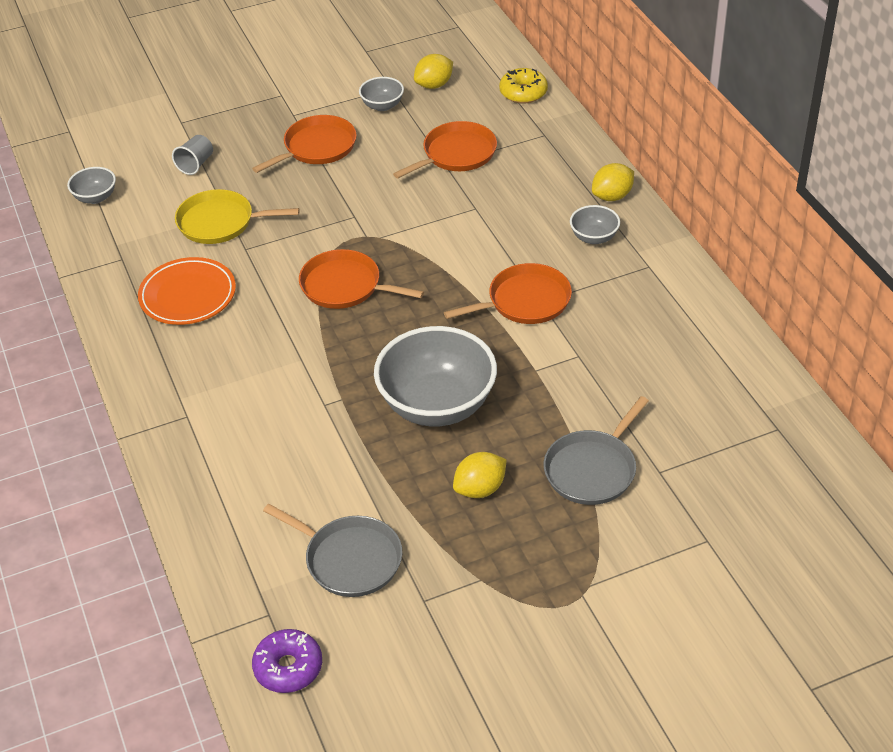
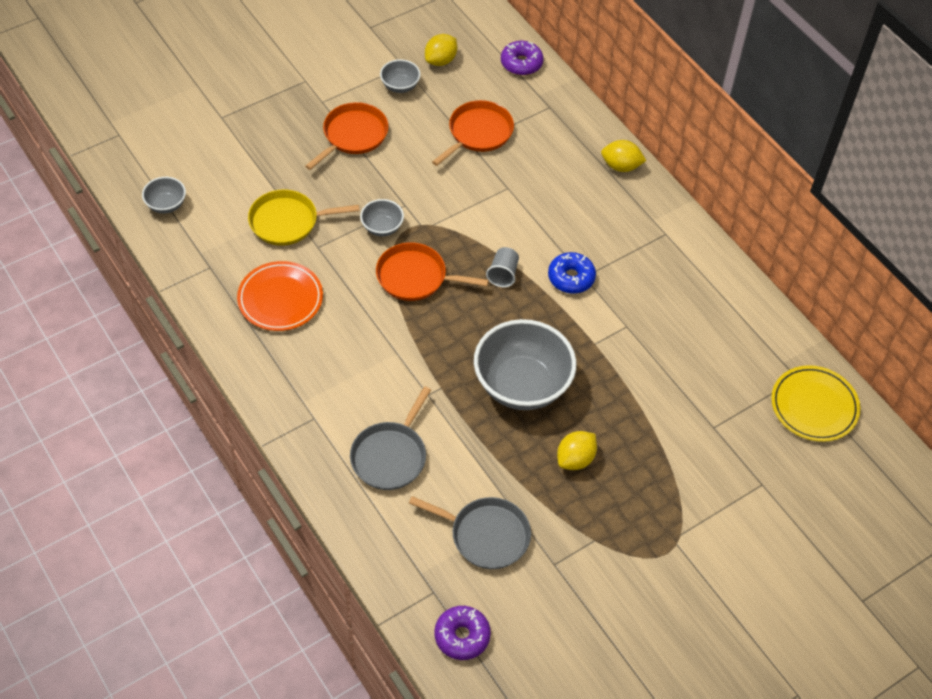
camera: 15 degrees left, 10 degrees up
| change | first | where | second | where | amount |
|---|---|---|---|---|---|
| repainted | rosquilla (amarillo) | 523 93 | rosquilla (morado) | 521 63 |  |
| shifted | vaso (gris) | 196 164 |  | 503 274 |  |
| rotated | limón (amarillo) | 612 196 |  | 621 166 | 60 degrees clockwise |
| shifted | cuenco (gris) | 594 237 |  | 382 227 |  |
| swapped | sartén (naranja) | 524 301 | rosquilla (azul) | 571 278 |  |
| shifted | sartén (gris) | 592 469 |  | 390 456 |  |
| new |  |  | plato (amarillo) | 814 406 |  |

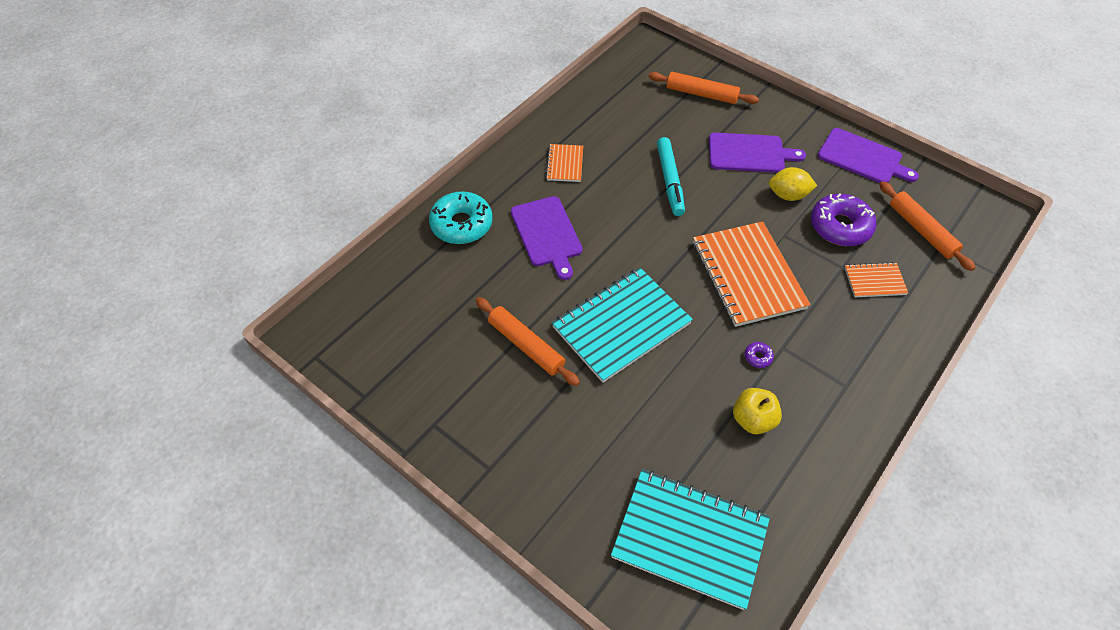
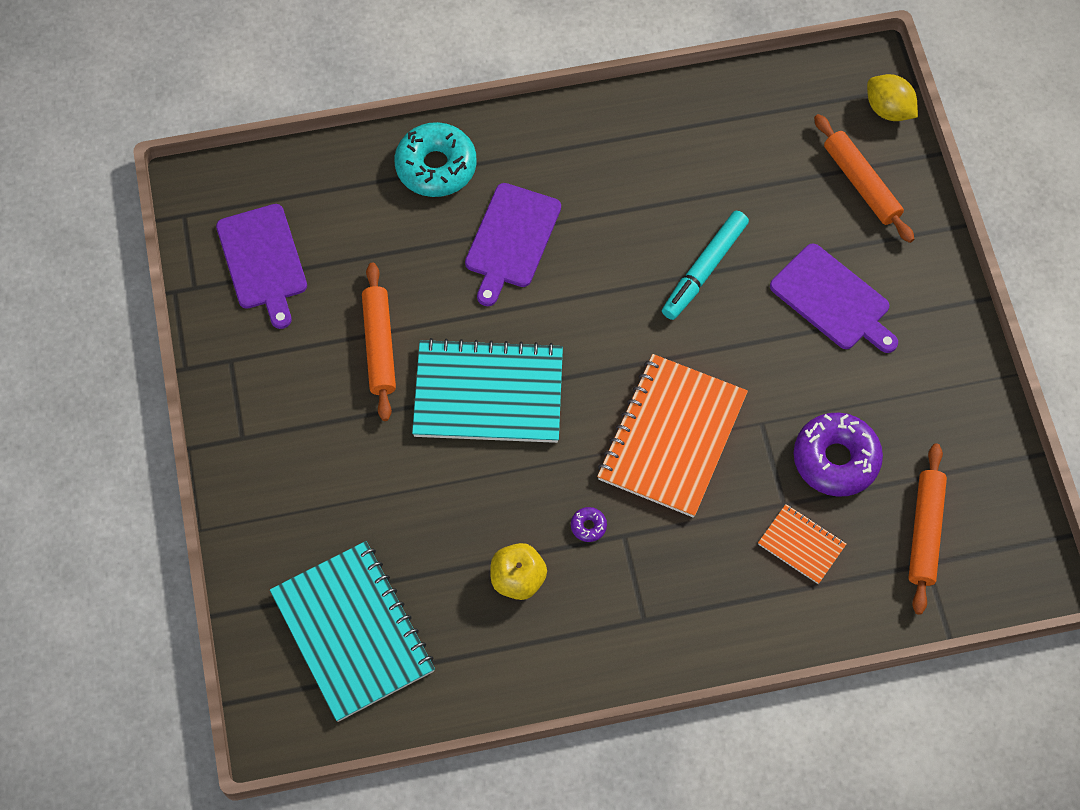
camera: 40 degrees right, 10 degrees up
| change | first | where | second | where | amount |
|---|---|---|---|---|---|
| shifted | tabla de cortar (morado) | 862 158 |  | 262 261 |  |
| gone | cuaderno (naranja) | 565 164 |  |  |  |
| shifted | limón (amarillo) | 788 195 |  | 888 110 |  |

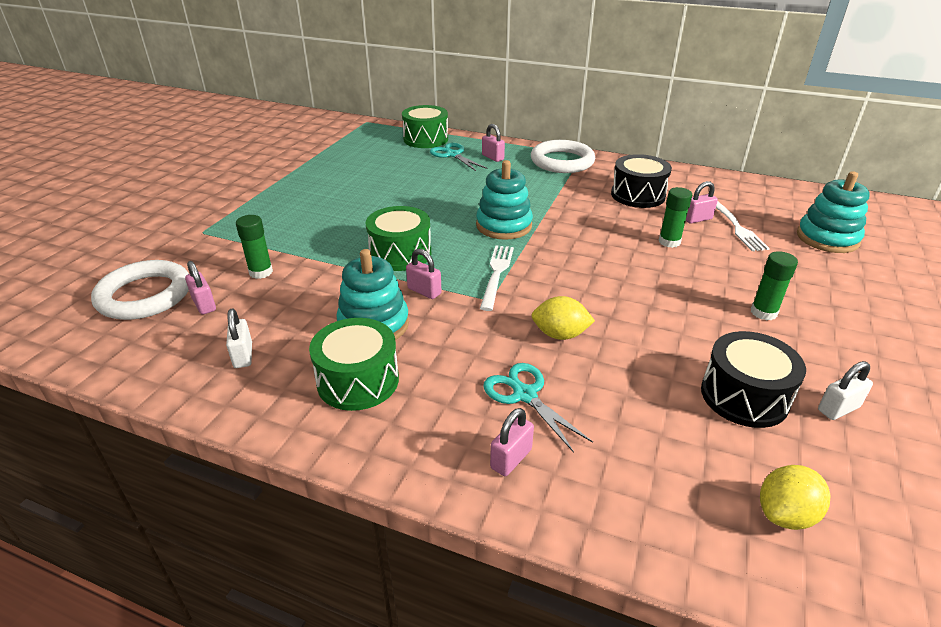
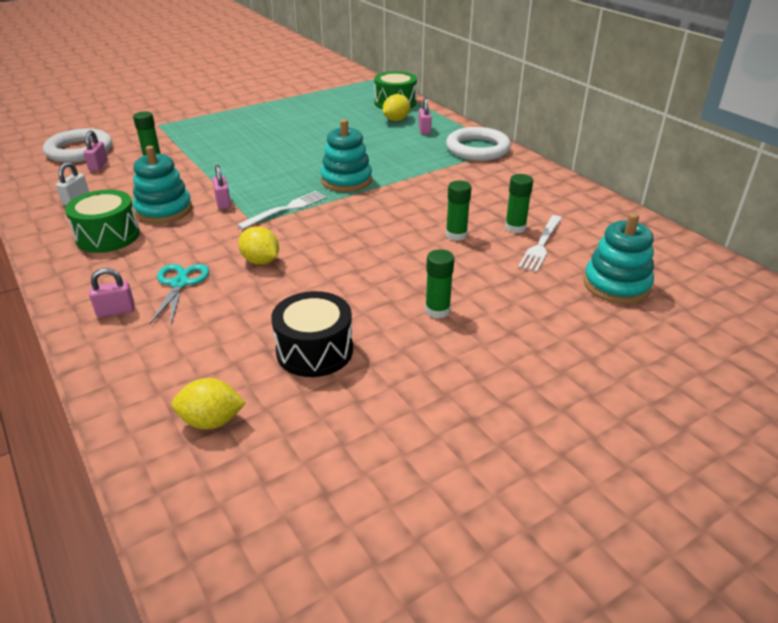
camera: 35 degrees right, 0 degrees up
| change | first | where | second | where | amount |
|---|---|---|---|---|---|
| swapped | tijeras (turquesa) | 452 155 | limón (amarillo) | 396 120 |  |
| gone | tambor (negro) | 638 195 |  |  |  |
| swapped | candado (rosa) | 697 219 | barra de pegamento (verde) | 515 227 |  |
| gone | tambor (verde) | 400 254 |  |  |  |
| gone | candado (blanco) | 838 409 |  |  |  |

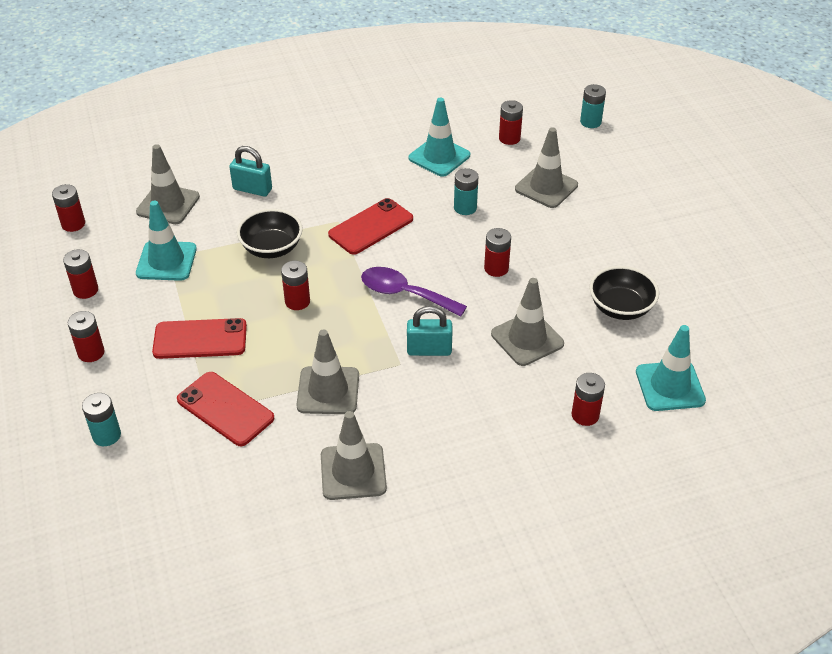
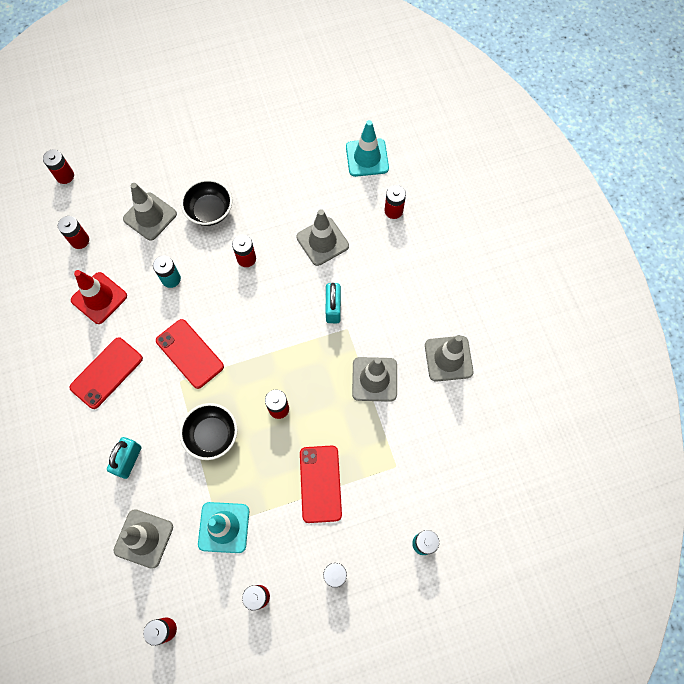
camera: 90 degrees left, 25 degrees up
| change | first | where | second | where | amount |
|---|---|---|---|---|---|
| repainted | pila (turquesa) | 590 122 | pila (rojo) | 65 176 |  |
| repainted | cono de tráfico (turquesa) | 439 157 | cono de tráfico (rojo) | 99 298 |  |
| shifted | cuenco (negro) | 620 308 |  | 210 211 |  |
| gone | cuchara (morado) | 404 294 |  |  |  |
| shifted | móvil (rojo) | 225 409 |  | 106 373 |  |

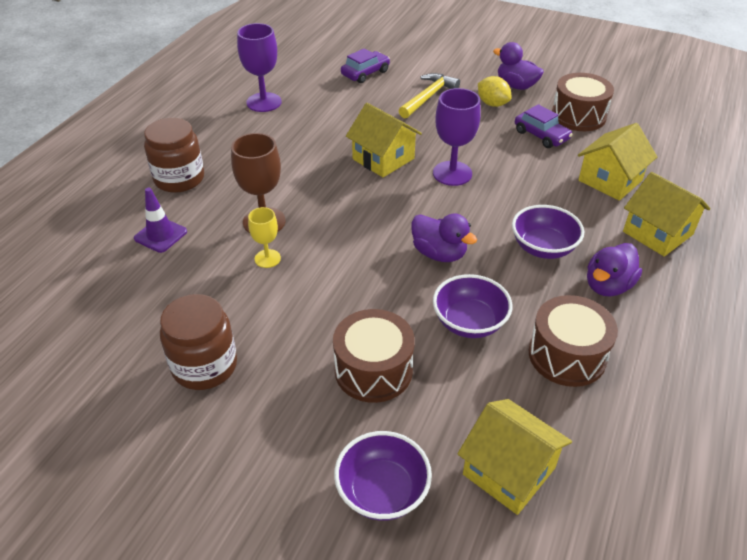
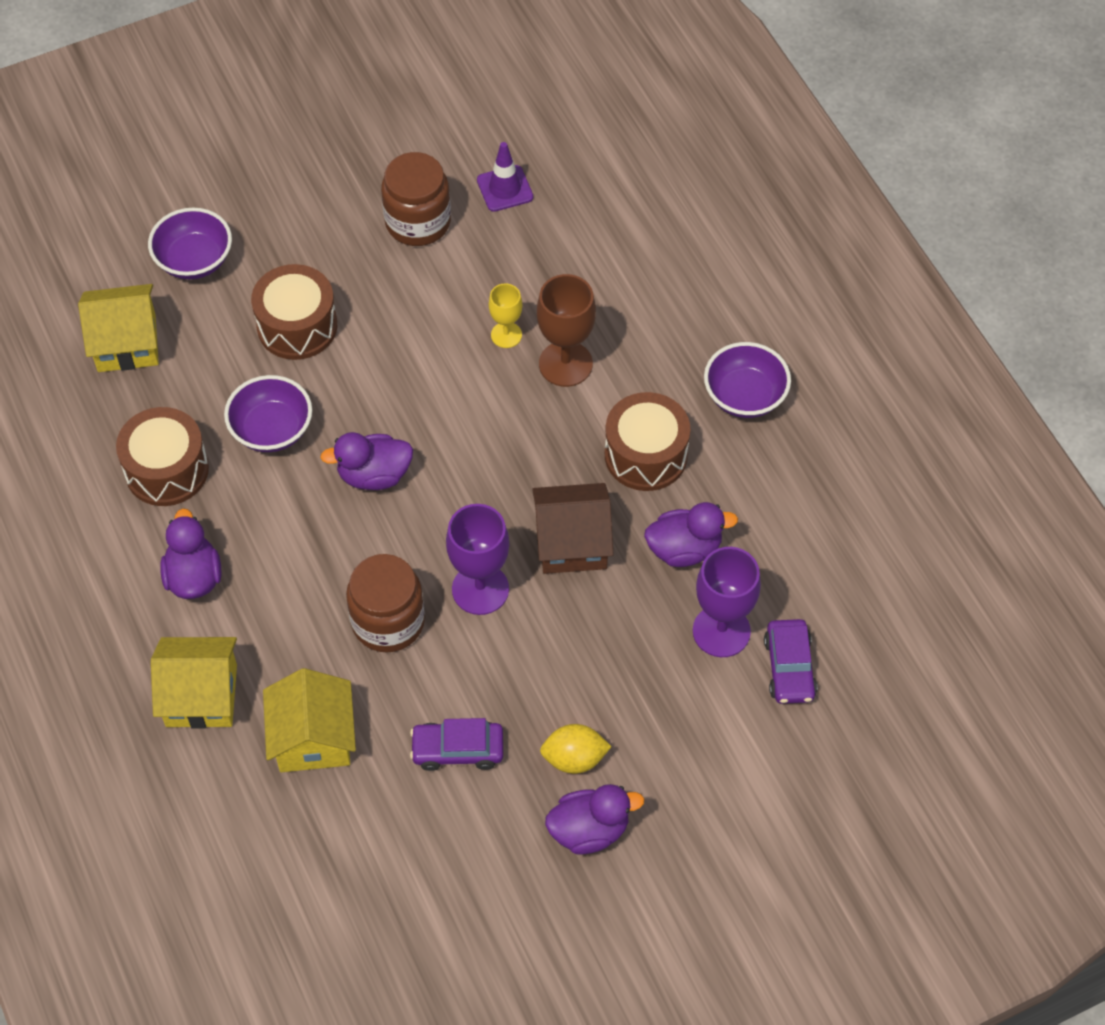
camera: 130 degrees right, 15 degrees up
| change | first | where | second | where | amount |
|---|---|---|---|---|---|
| shifted | copa (morado) | 264 102 |  | 721 631 |  |
| gone | martillo (amarillo) | 428 97 |  |  |  |
| shifted | tambor (marrón) | 578 116 |  | 646 455 |  |
| repainted | casa (amarillo) | 383 159 | casa (marrón) | 572 542 |  |
| shifted | tarro (marrón) | 179 179 |  | 388 621 |  |
| shifted | cono de tráfico (morado) | 160 235 |  | 505 189 |  |
| shifted | cuenco (morado) | 543 248 |  | 744 396 |  |
| new |  |  | pato (morado) | 684 549 |  |

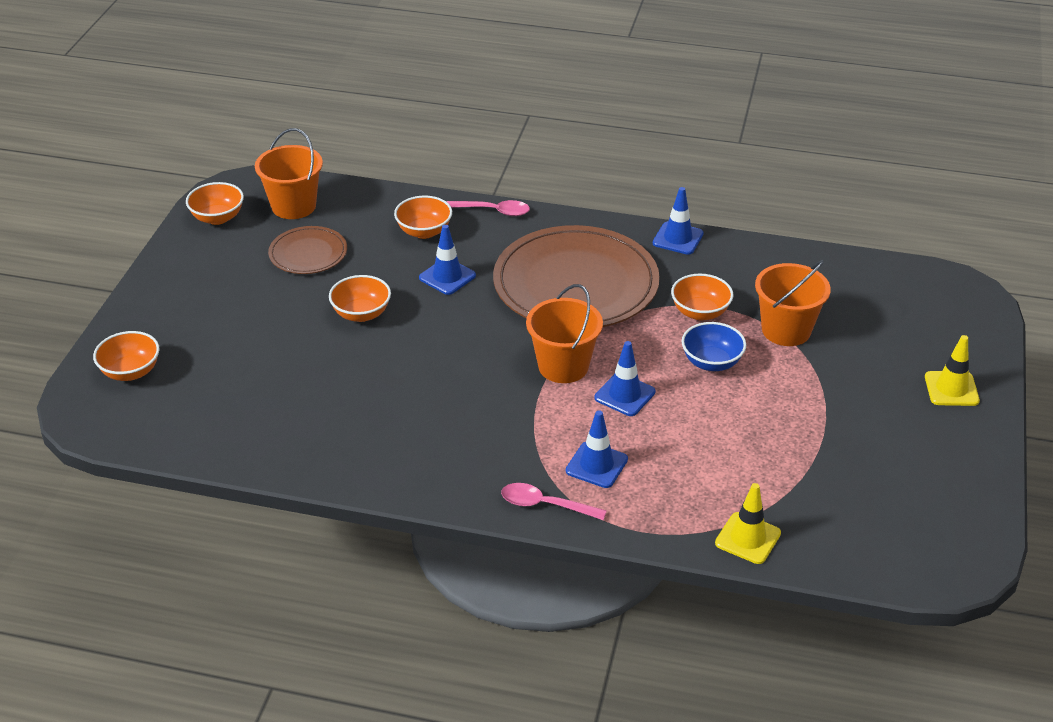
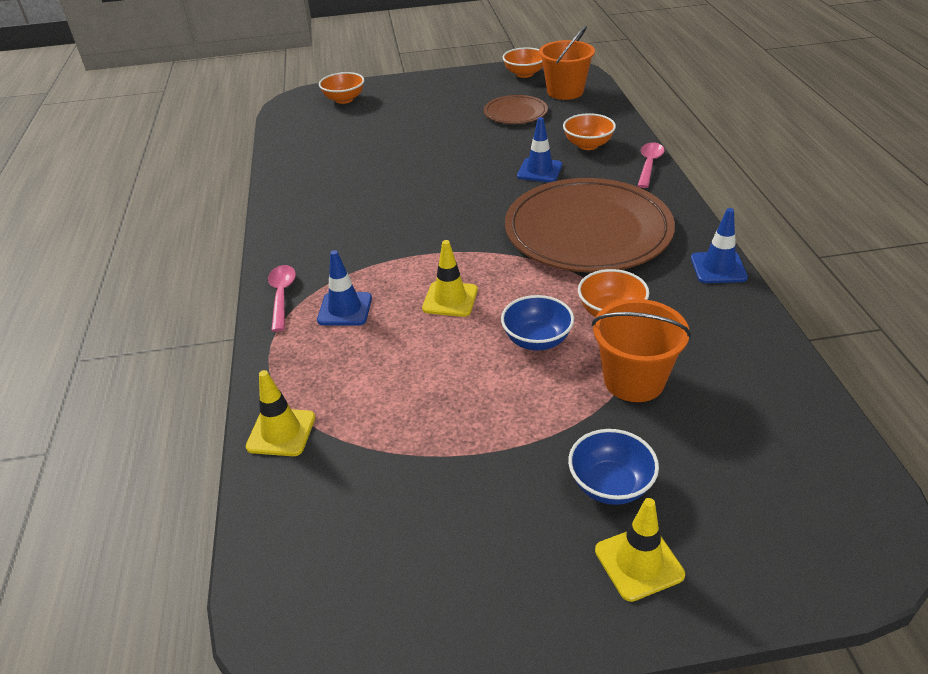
camera: 70 degrees right, 0 degrees up
| change | first | where | second | where | amount |
|---|---|---|---|---|---|
| rotated | cuchara (rosa) | 494 211 |  | 649 165 | 150 degrees counterclockwise |
| gone | cuenco (naranja) | 361 314 |  |  |  |
| gone | balde (naranja) | 563 366 |  |  |  |
| repainted | cono de tráfico (azul) | 624 395 | cono de tráfico (amarillo) | 450 299 |  |
| new |  |  | cuenco (azul) | 610 485 |  |

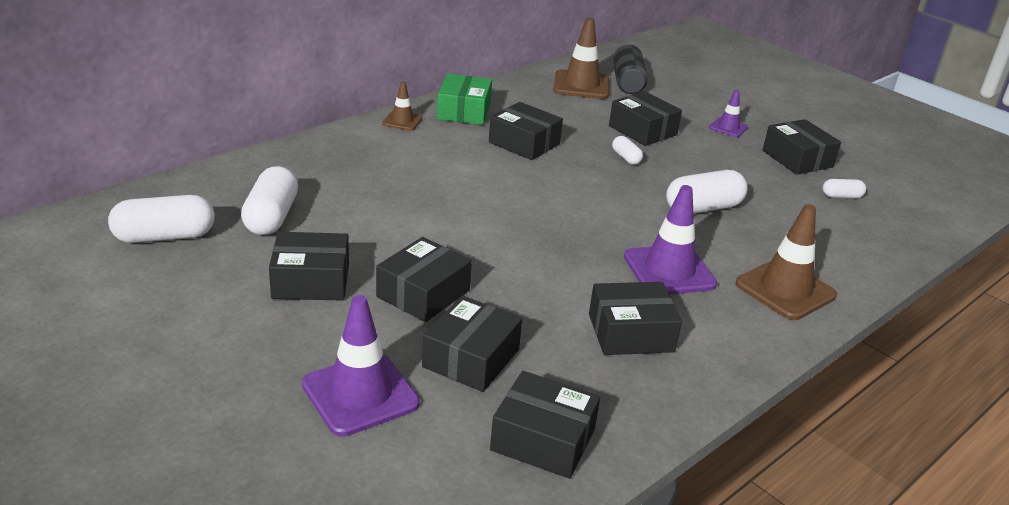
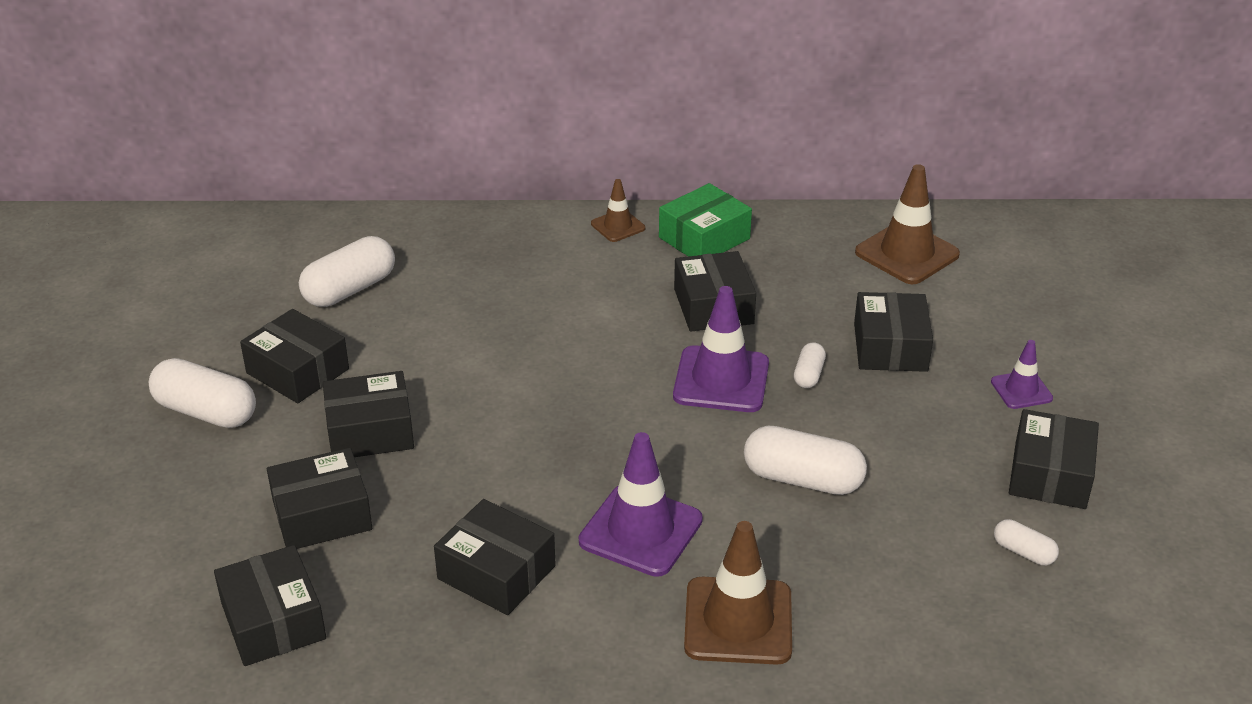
camera: 45 degrees right, 5 degrees up
| change | first | where | second | where | amount |
|---|---|---|---|---|---|
| gone | lata (negro) | 627 82 |  |  |  |
| shifted | cápsula (blanco) | 165 237 |  | 206 412 |  |
| shifted | cono de tráfico (morado) | 360 394 |  | 721 380 |  |

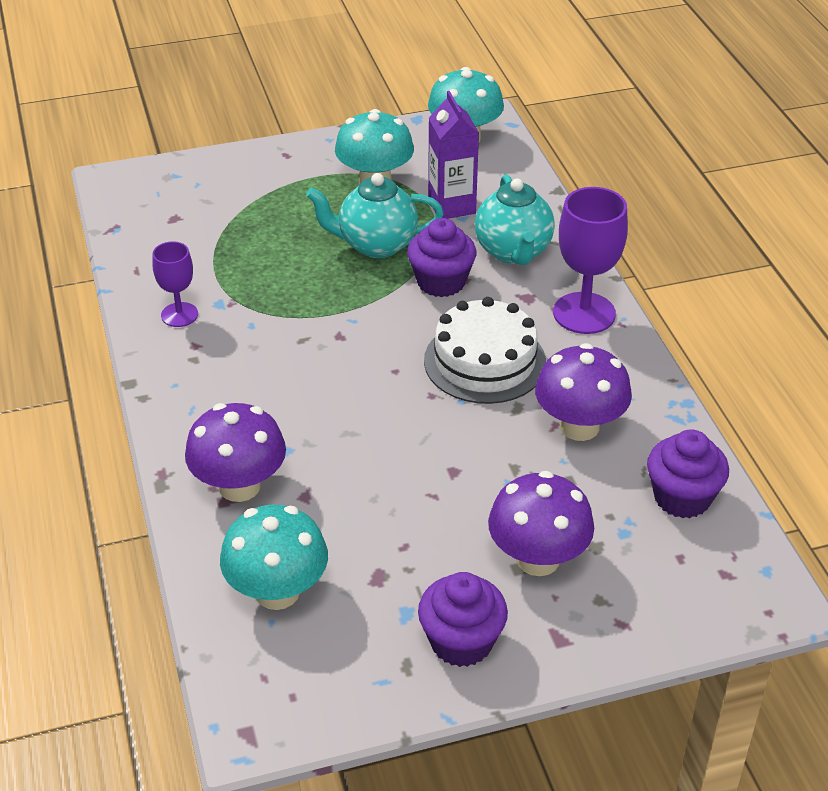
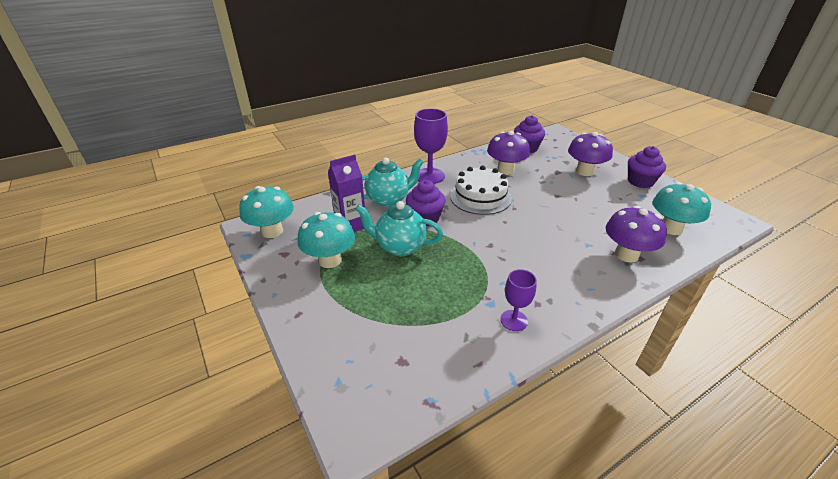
camera: 105 degrees left, 5 degrees down
| change | first | where | second | where | amount |
|---|---|---|---|---|---|
| rotated | tetera (turquesa) | 376 245 |  | 399 247 | 120 degrees clockwise |

